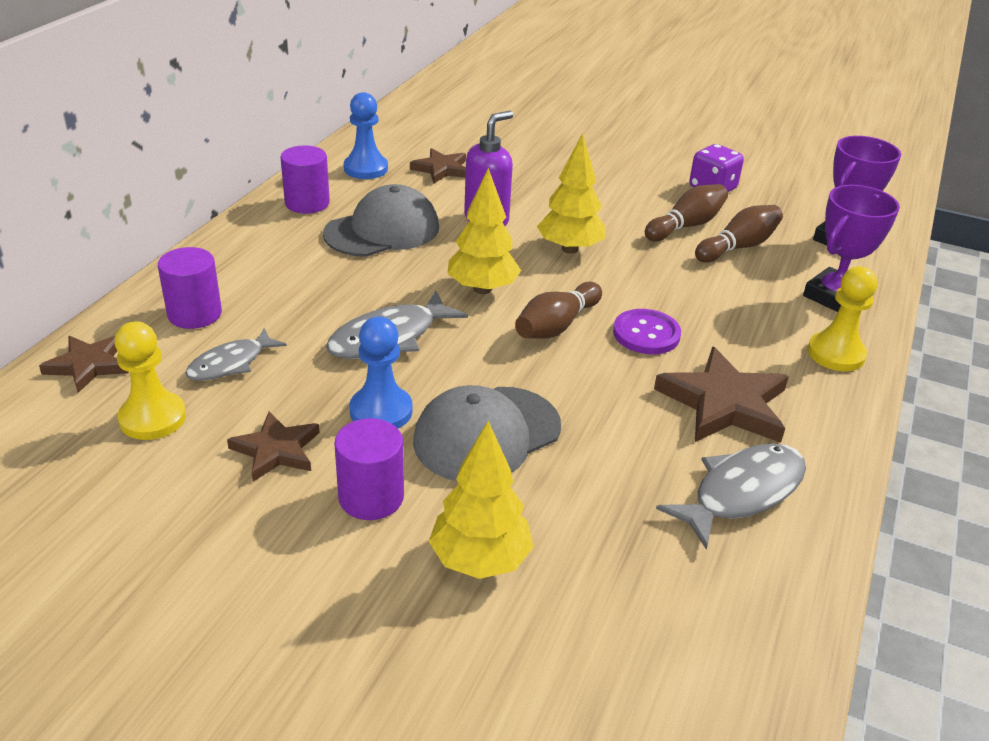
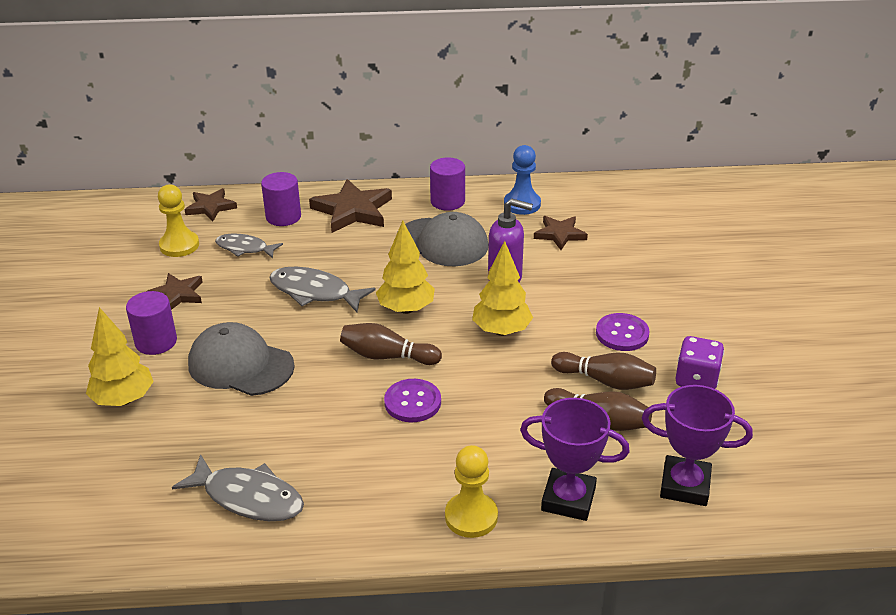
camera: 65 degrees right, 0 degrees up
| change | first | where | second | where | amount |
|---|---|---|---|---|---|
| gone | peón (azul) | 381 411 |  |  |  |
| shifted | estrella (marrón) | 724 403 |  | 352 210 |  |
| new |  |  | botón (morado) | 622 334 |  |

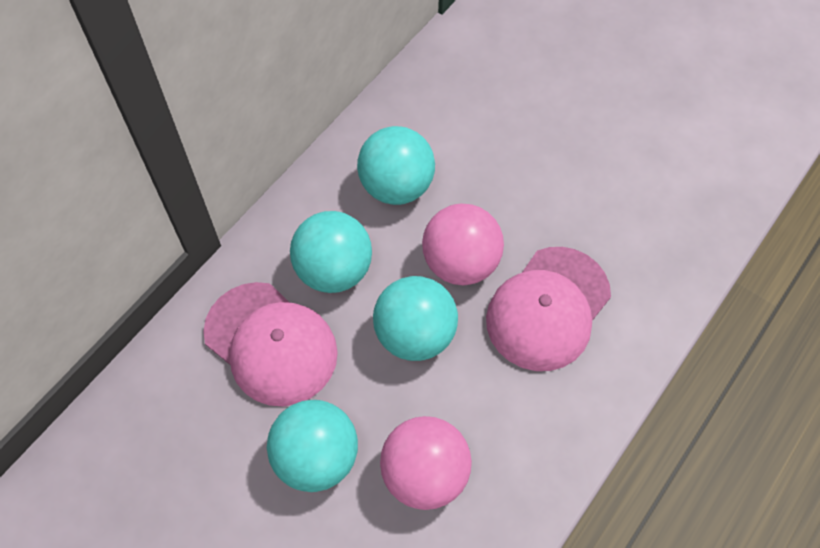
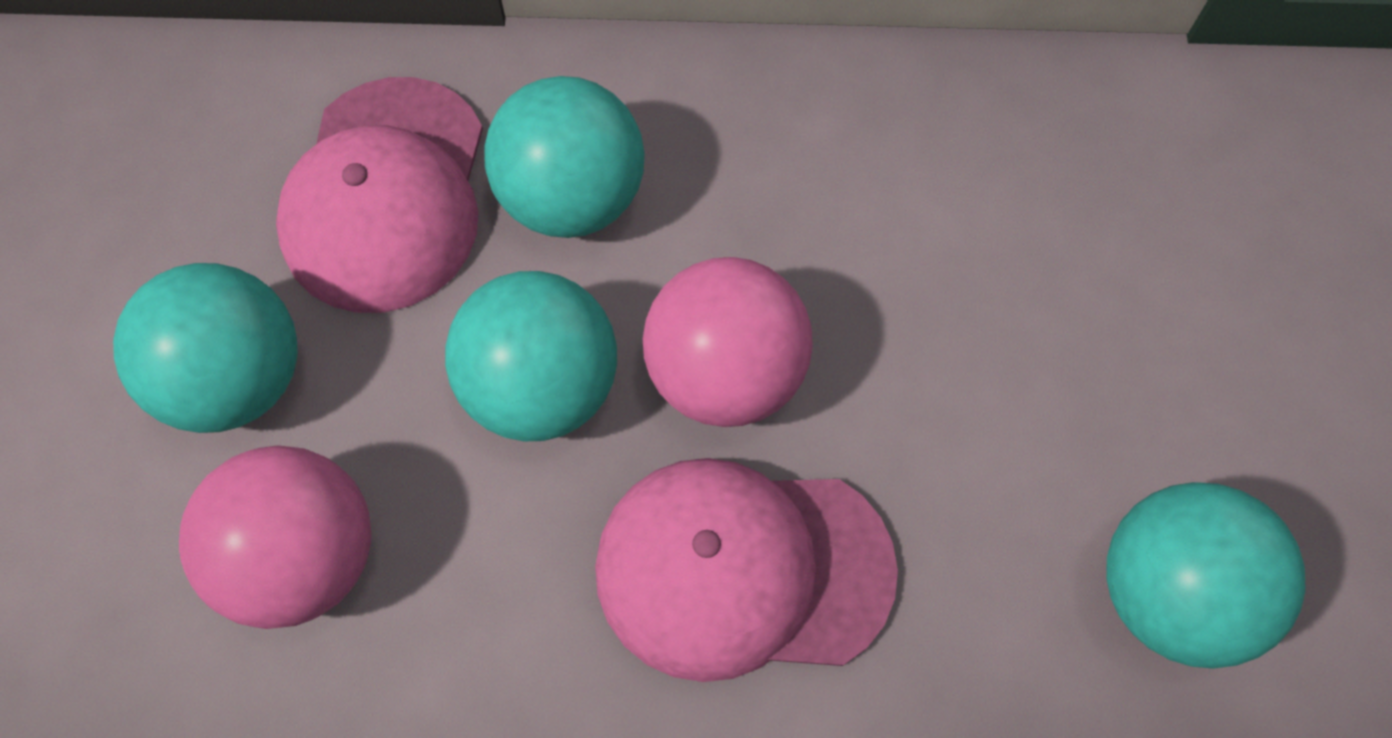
camera: 55 degrees right, 5 degrees up
| change | first | where | second | where | amount |
|---|---|---|---|---|---|
| shifted | pelota (turquesa) | 396 186 |  | 1168 592 |  |

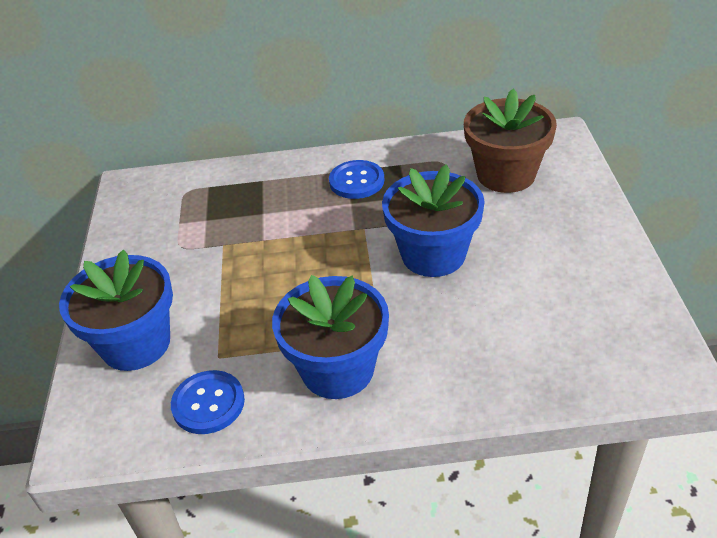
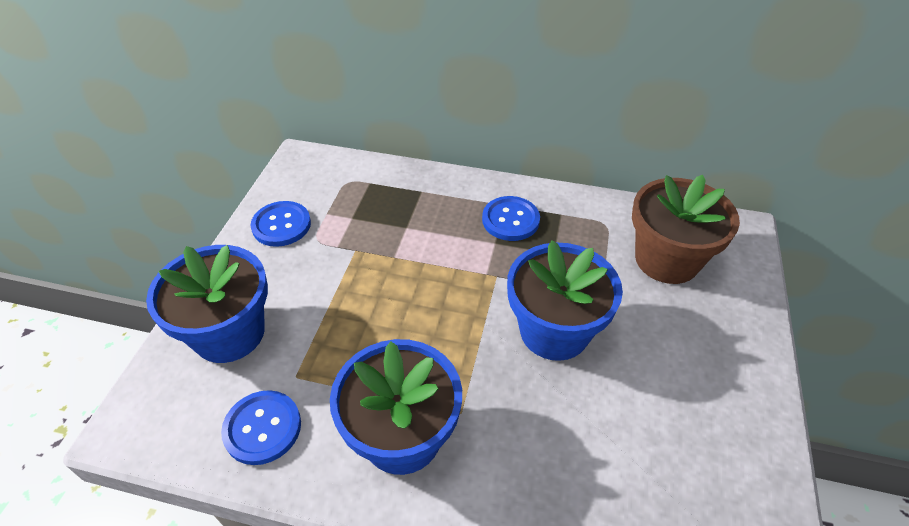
camera: 15 degrees right, 5 degrees up
| change | first | where | second | where | amount |
|---|---|---|---|---|---|
| new |  |  | botón (azul) | 281 225 |  |

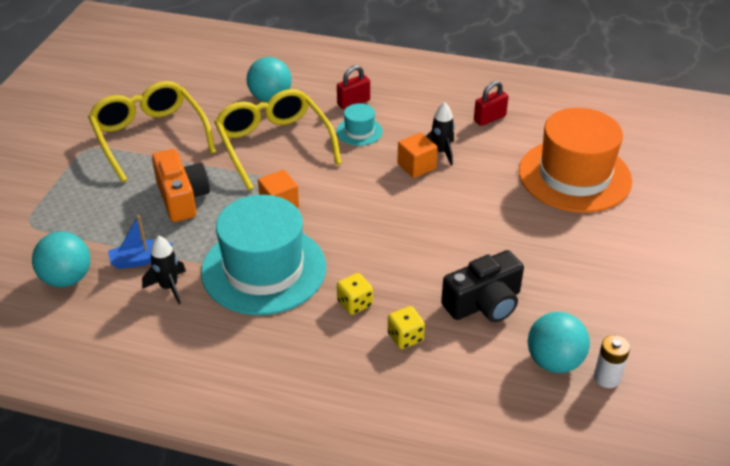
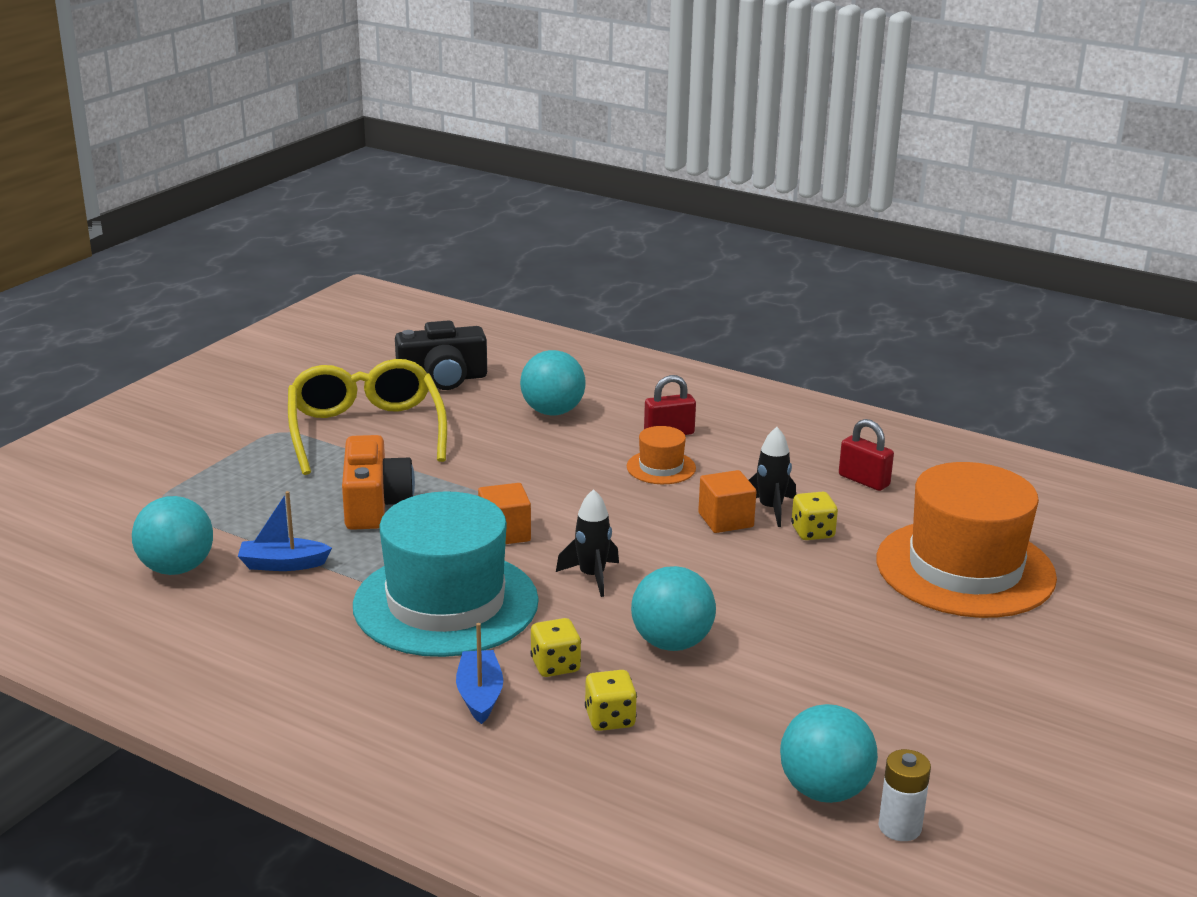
camera: 15 degrees right, 15 degrees down
| change | first | where | second | where | amount |
|---|---|---|---|---|---|
| rotated | candado (rojo) | 489 118 |  | 864 480 | 60 degrees clockwise |
| gone | gafas (amarillo) | 274 145 |  |  |  |
| repainted | sombrero (turquesa) | 359 131 | sombrero (naranja) | 661 467 |  |
| shifted | cohete (negro) | 169 287 |  | 592 576 |  |
| shifted | cámara (negro) | 484 303 |  | 443 379 |  |
| new |  |  | dado (amarillo) | 812 532 |  |
| new |  |  | pelota (turquesa) | 671 643 |  |
| new |  |  | barco (azul) | 480 695 |  |

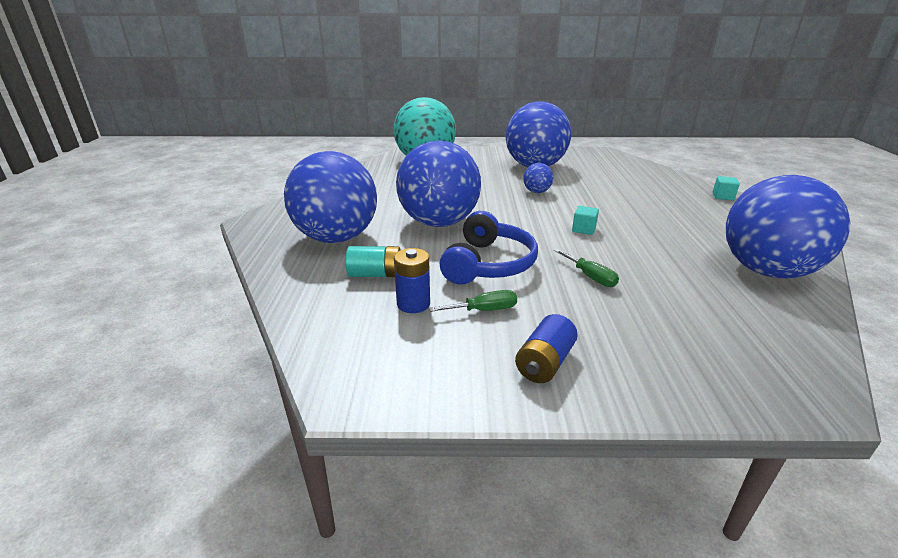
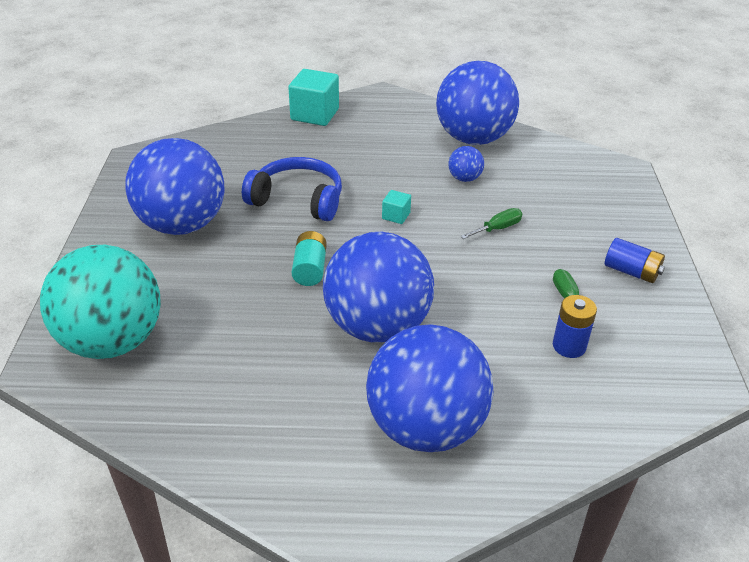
camera: 90 degrees left, 10 degrees up
| change | first | where | second | where | amount |
|---|---|---|---|---|---|
| shifted | pelota (azul) | 536 192 |  | 464 178 |  |
| scaled | cubo (turquesa) | 723 196 |  | 315 114 | x2.04 |
| shifted | auriculares (azul) | 488 264 |  | 297 200 |  |
| shifted | pila (turquesa) | 376 274 |  | 310 269 |  |

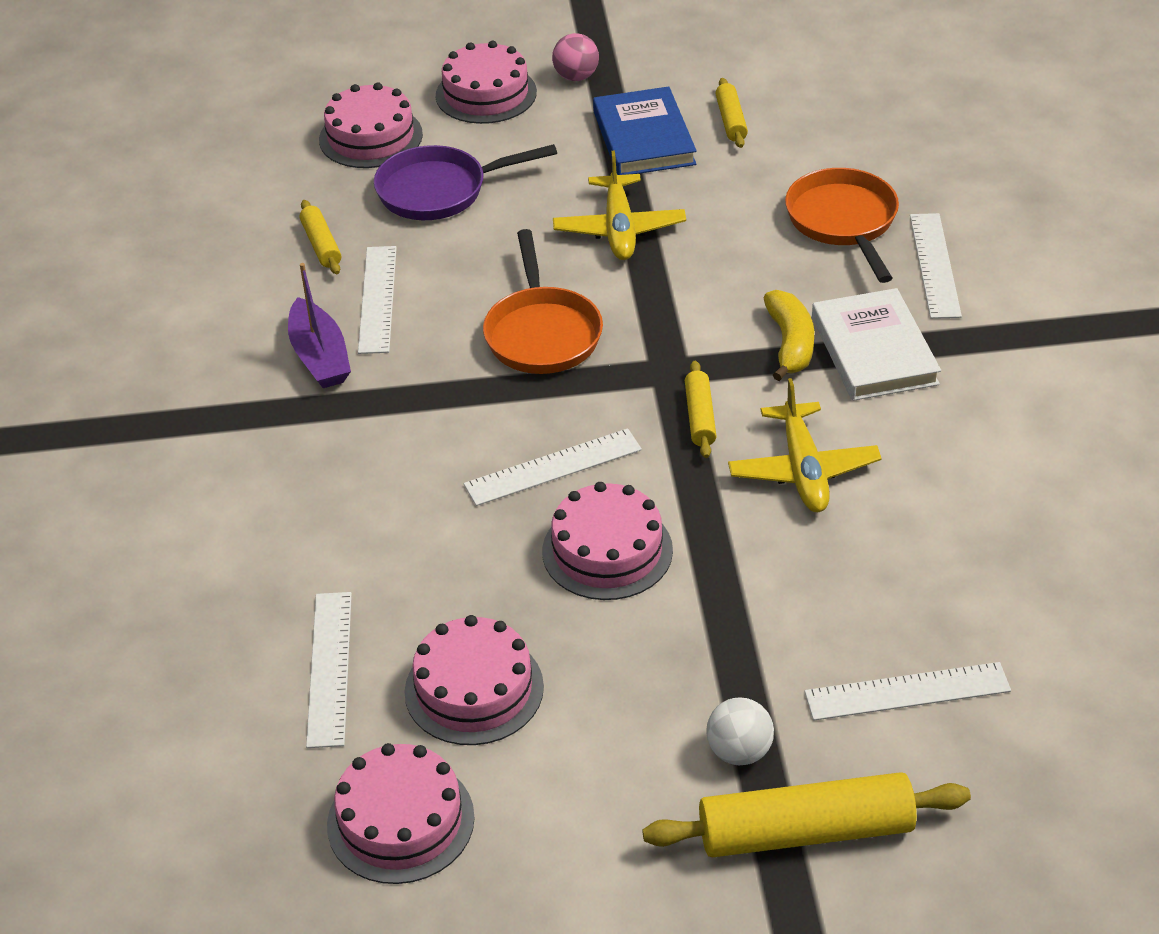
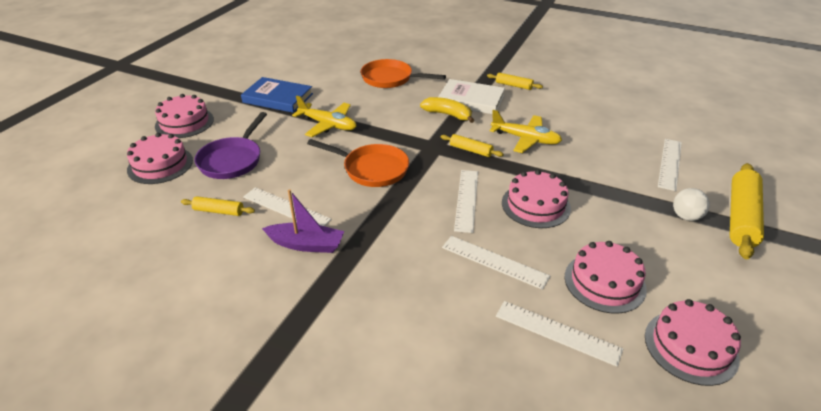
camera: 60 degrees left, 5 degrees down
| change | first | where | second | where | amount |
|---|---|---|---|---|---|
| gone | pelota (rosa) | 576 77 |  |  |  |
| shifted | rodillo (amarillo) | 731 120 |  | 513 85 |  |
| shifted | regla (blanco) | 934 265 |  | 494 262 |  |

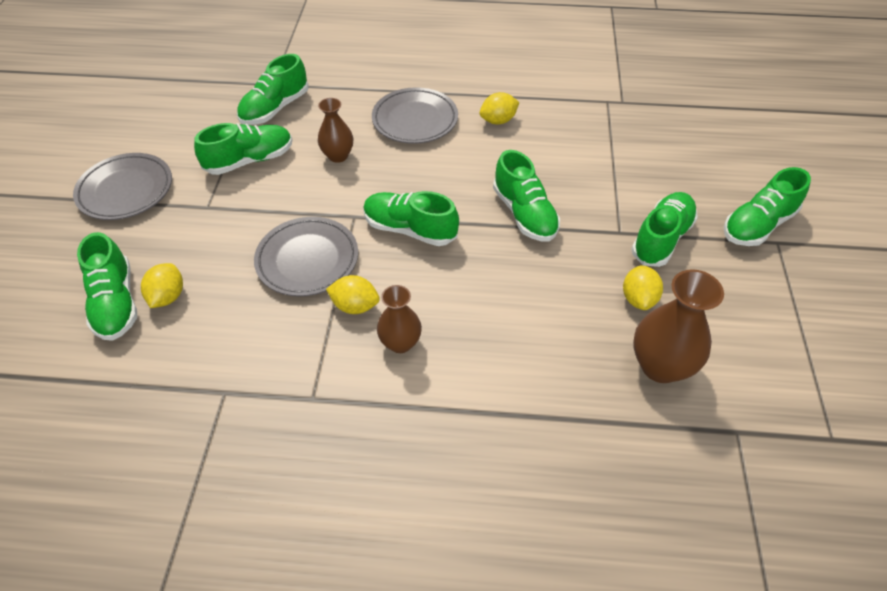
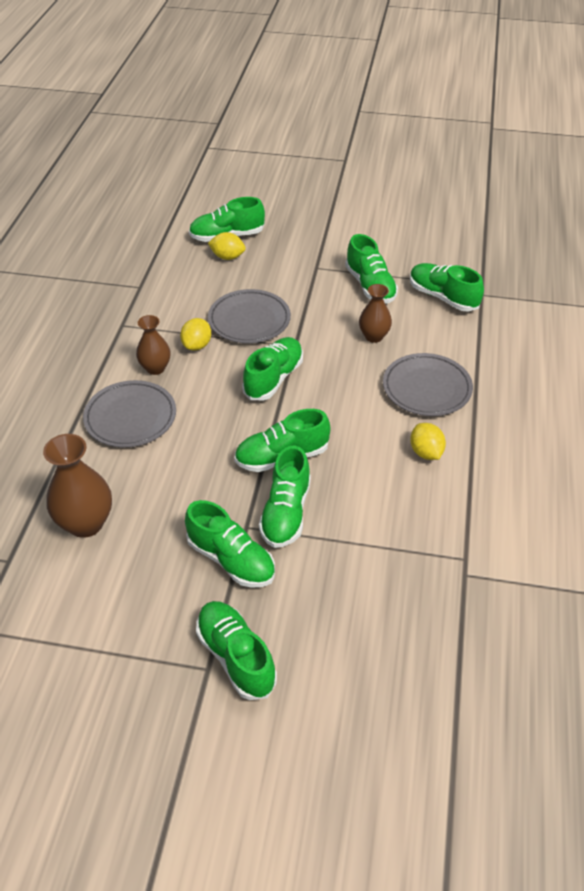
camera: 95 degrees right, 5 degrees down
| change | first | where | second | where | amount |
|---|---|---|---|---|---|
| shifted | plato (gris) | 126 190 |  | 130 418 |  |
| gone | limón (amarillo) | 638 298 |  |  |  |
| new |  |  | zapato (verde) | 286 513 |  |

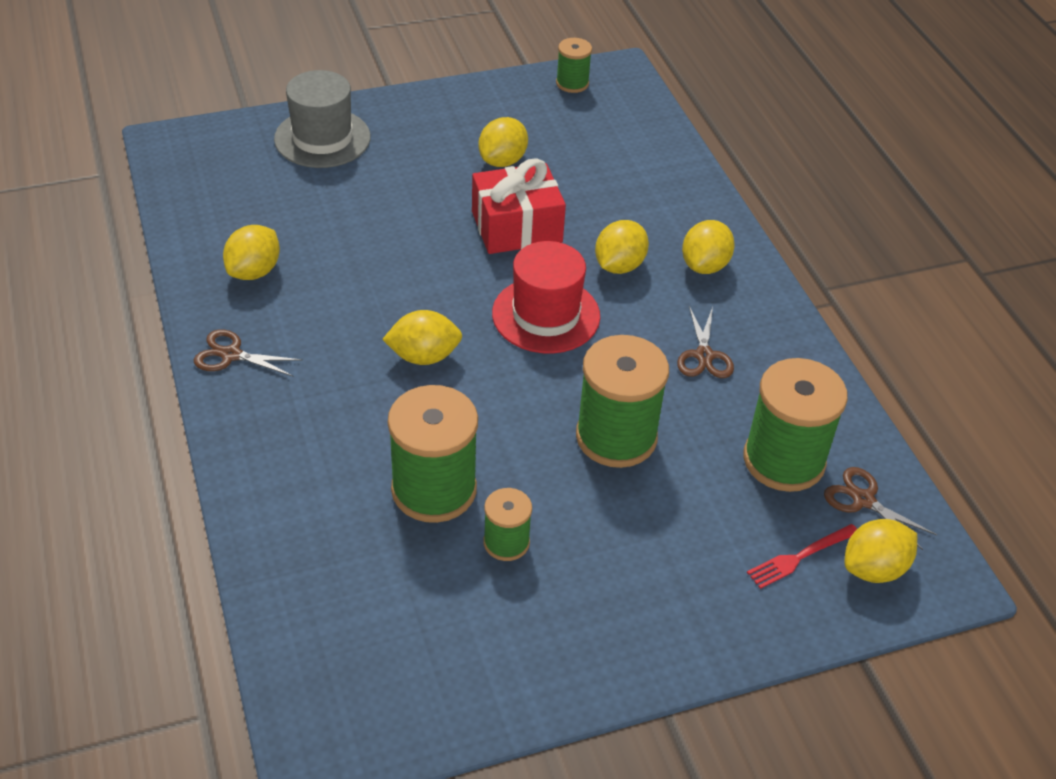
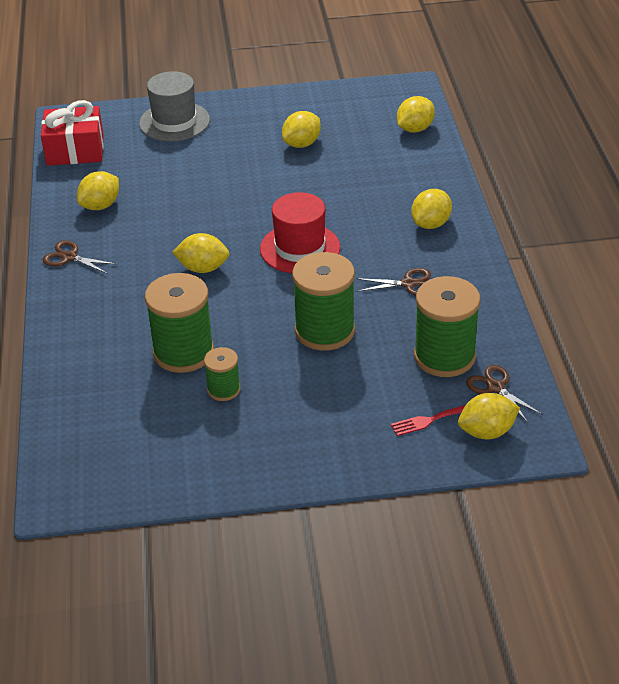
camera: 15 degrees right, 5 degrees down
| change | first | where | second | where | amount |
|---|---|---|---|---|---|
| gone | carrete (verde) | 572 83 |  |  |  |
| shifted | regalo (rojo) | 516 227 |  | 75 150 |  |
| shifted | limón (amarillo) | 619 266 |  | 415 129 |  |
| rotated | tijeras (marrón) | 704 356 |  | 408 284 | 105 degrees counterclockwise |

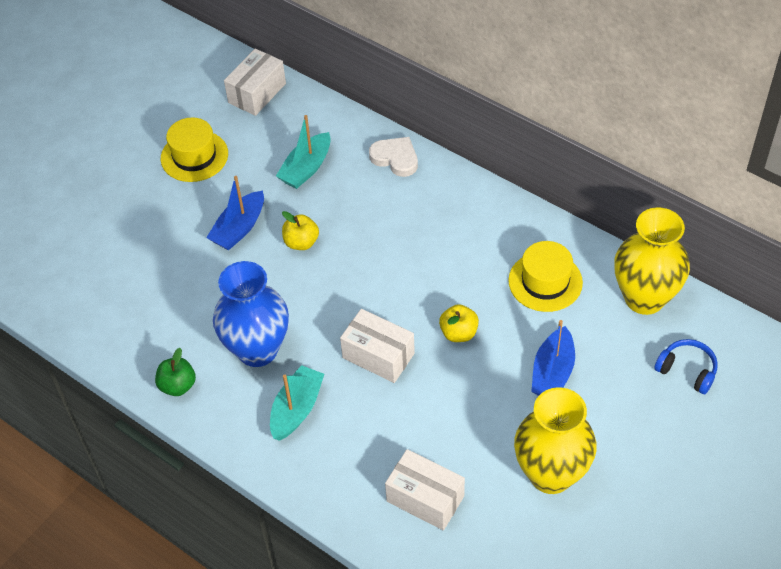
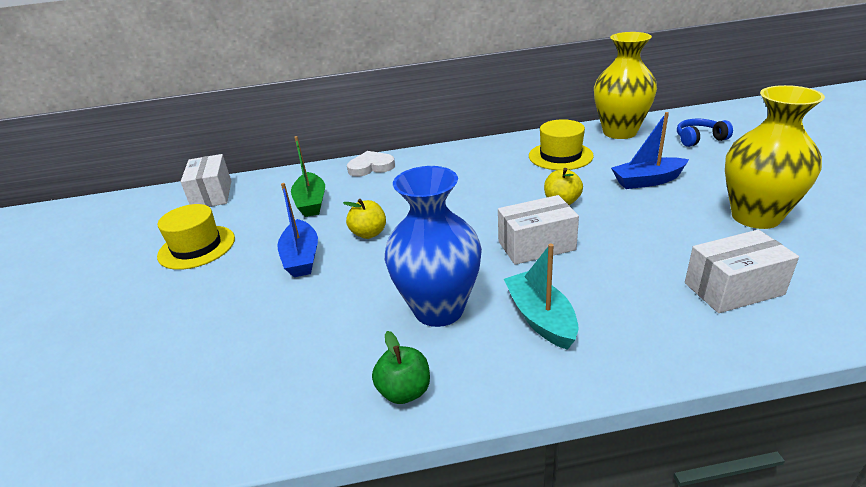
camera: 45 degrees left, 20 degrees down
| change | first | where | second | where | amount |
|---|---|---|---|---|---|
| repainted | barco (turquesa) | 306 168 | barco (verde) | 311 202 |  |
| rotated | barco (azul) | 552 372 |  | 647 181 | 105 degrees clockwise |

